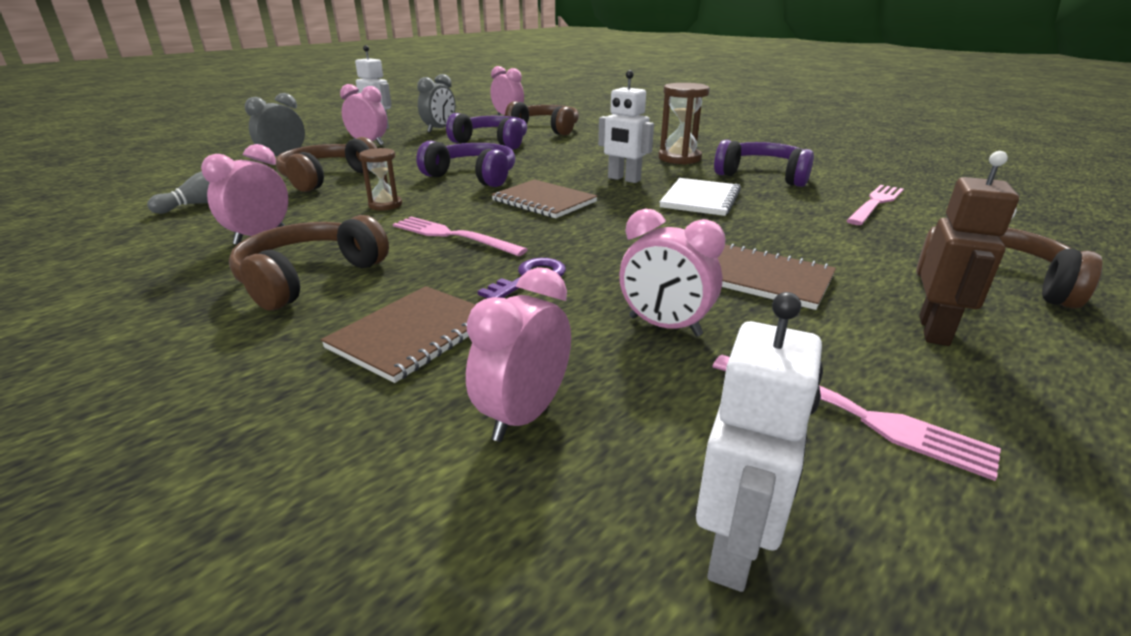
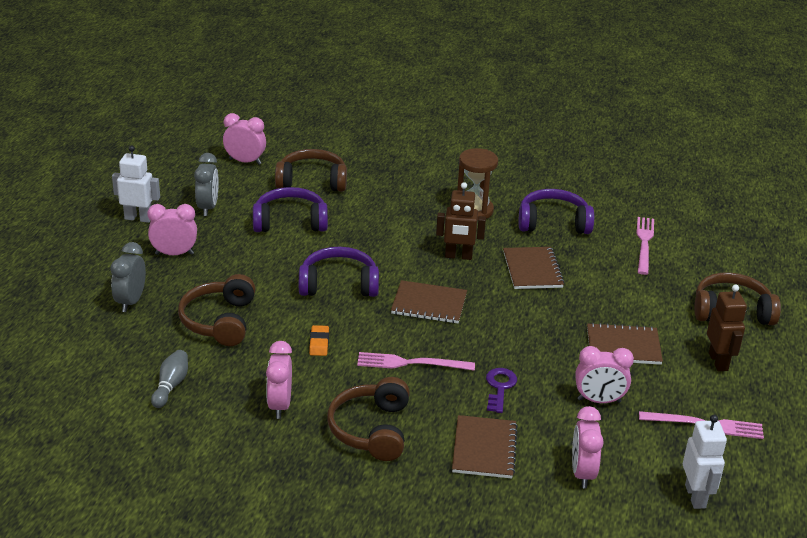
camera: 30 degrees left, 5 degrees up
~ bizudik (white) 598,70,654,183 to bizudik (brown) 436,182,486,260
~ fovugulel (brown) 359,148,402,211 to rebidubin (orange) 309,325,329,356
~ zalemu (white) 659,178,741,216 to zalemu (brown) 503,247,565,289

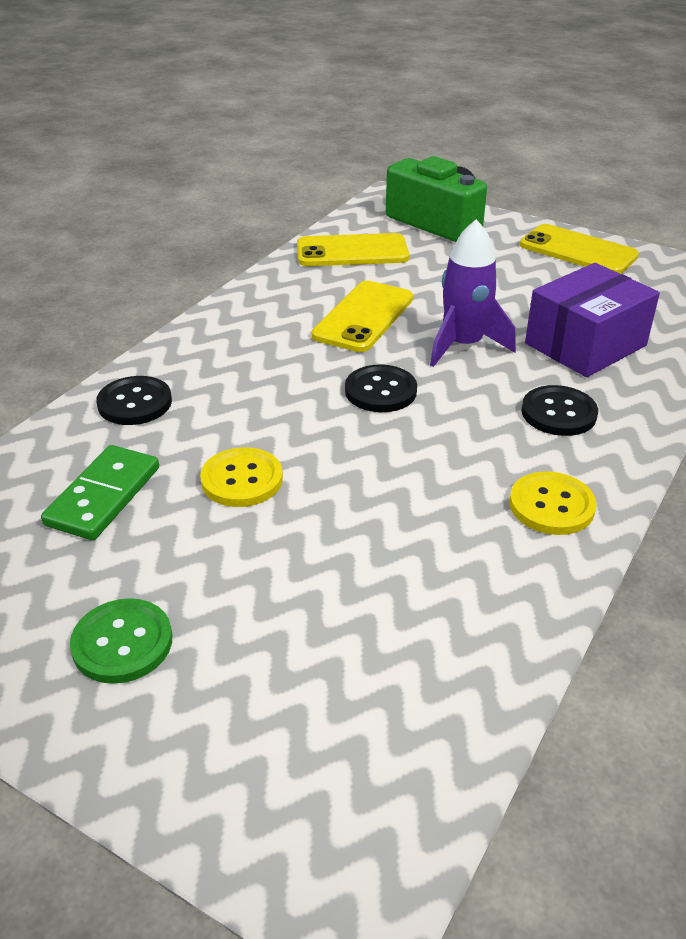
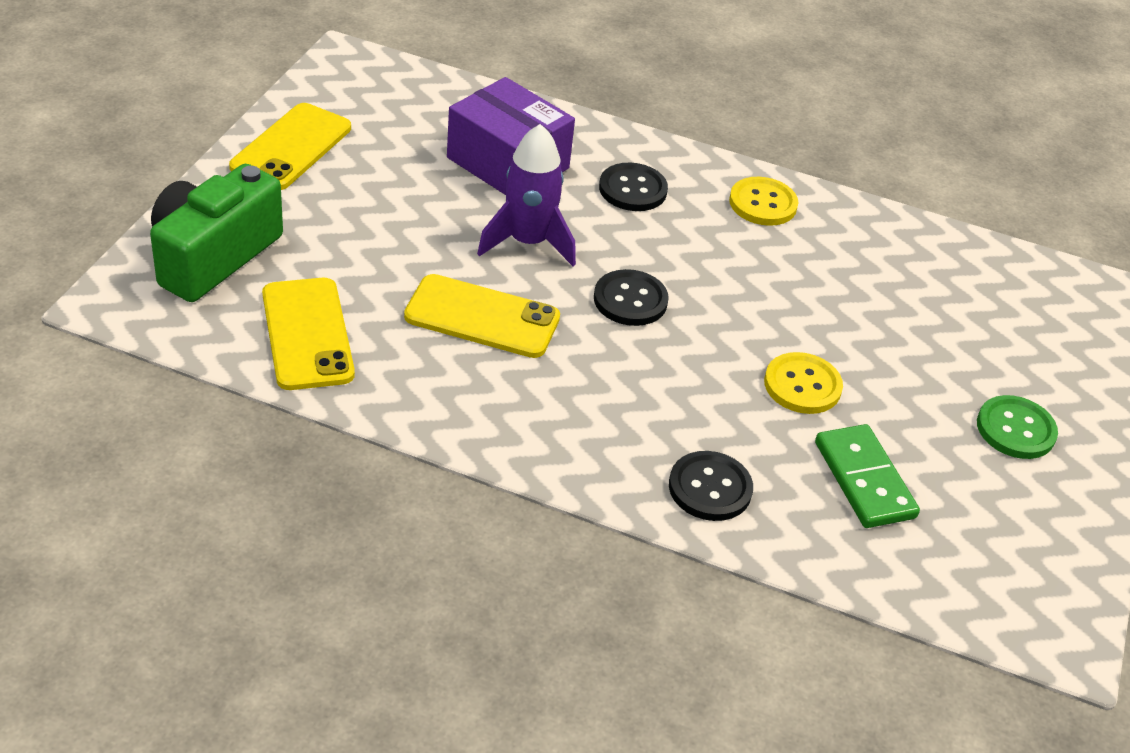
camera: 105 degrees left, 5 degrees up
~ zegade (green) 41,445,159,540 = 815,424,920,528 60 degrees clockwise

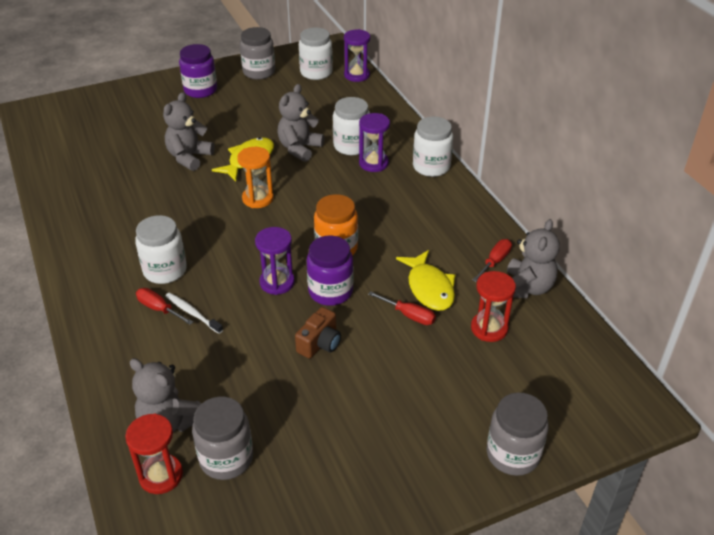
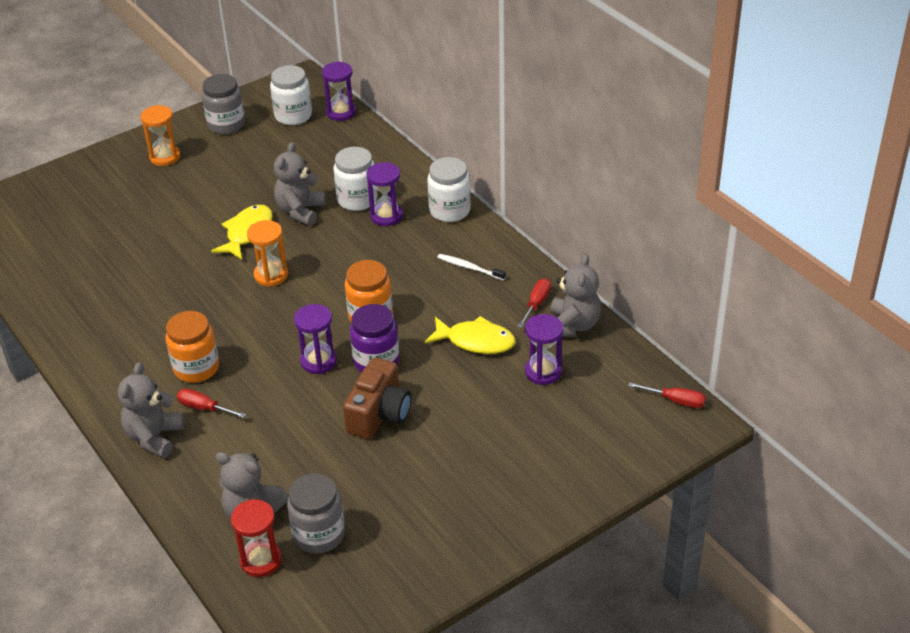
camera: 10 degrees left, 0 degrees up
~ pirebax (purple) 179,44,217,98 to fovugulel (orange) 140,105,181,166
~ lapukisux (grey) 163,92,215,171 to 118,362,185,458
~ pirebax (white) 135,215,187,284 to pirebax (orange) 166,311,219,383
~ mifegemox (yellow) 396,250,455,311 = 425,316,515,354 45 degrees counterclockwise
~ fovugulel (red) 471,271,516,342 to fovugulel (purple) 525,314,563,385
~ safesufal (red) 368,291,436,325 to 628,382,706,408
~ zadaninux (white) 165,293,223,334 to 437,254,506,280
~ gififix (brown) 295,307,341,359 = 343,357,411,439 x1.54
- pirebax (grey) 487,393,549,476

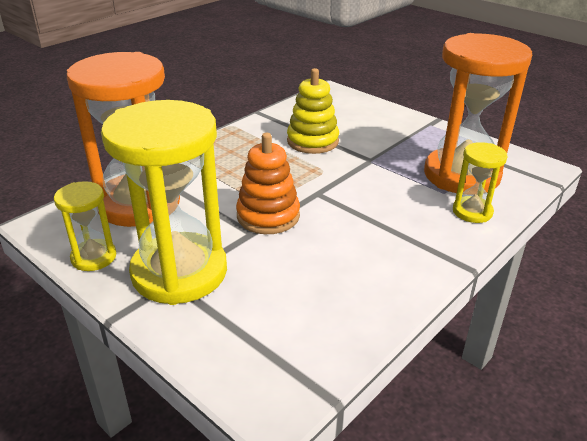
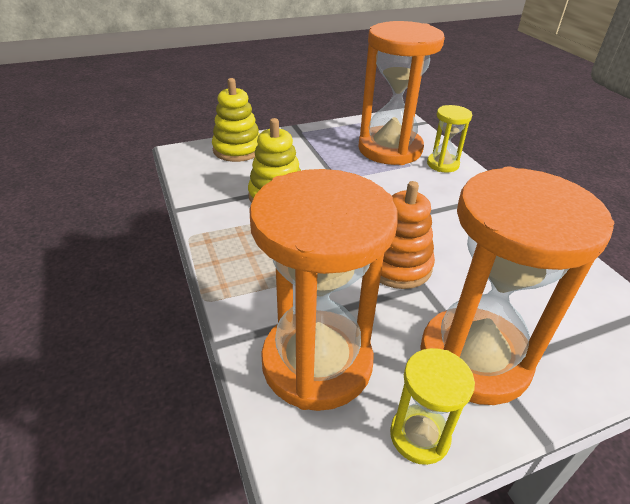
camera: 65 degrees left, 5 degrees up
~ fovugulel (yellow) 101,100,227,305 to fovugulel (orange) 420,166,614,405
+ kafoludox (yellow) 212,78,259,162

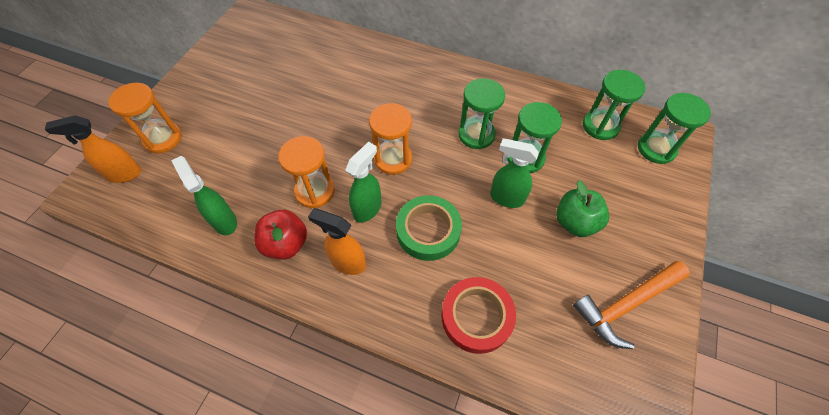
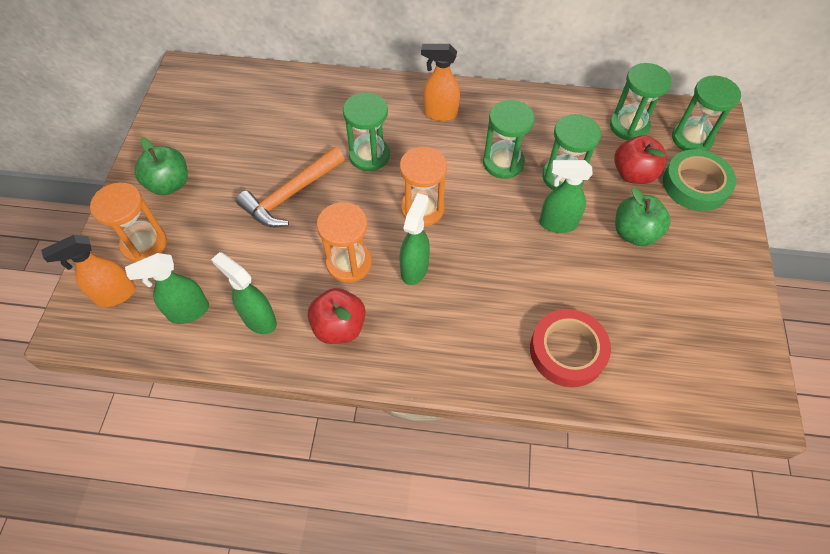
camera: 15 degrees left, 0 degrees up
~ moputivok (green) 396,195,462,261 to 663,149,736,211
~ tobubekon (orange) 308,208,366,275 to 421,44,460,121
~ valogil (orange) 573,261,690,349 to 236,147,345,227
+ fovugulel (green) 343,93,390,171
+ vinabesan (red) 614,135,666,184
+ vinabesan (green) 135,137,188,195
+ tobubekon (green) 125,253,209,324

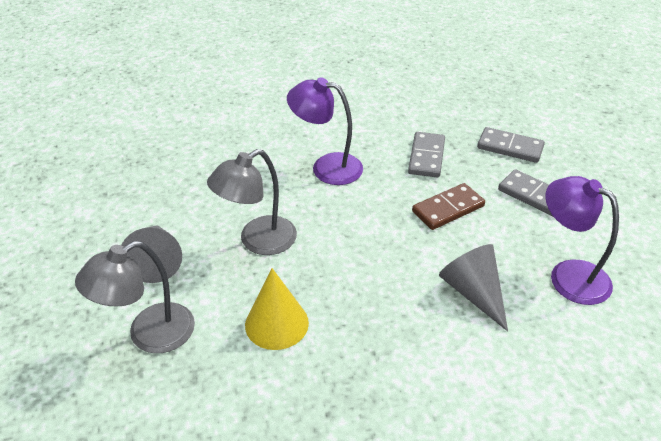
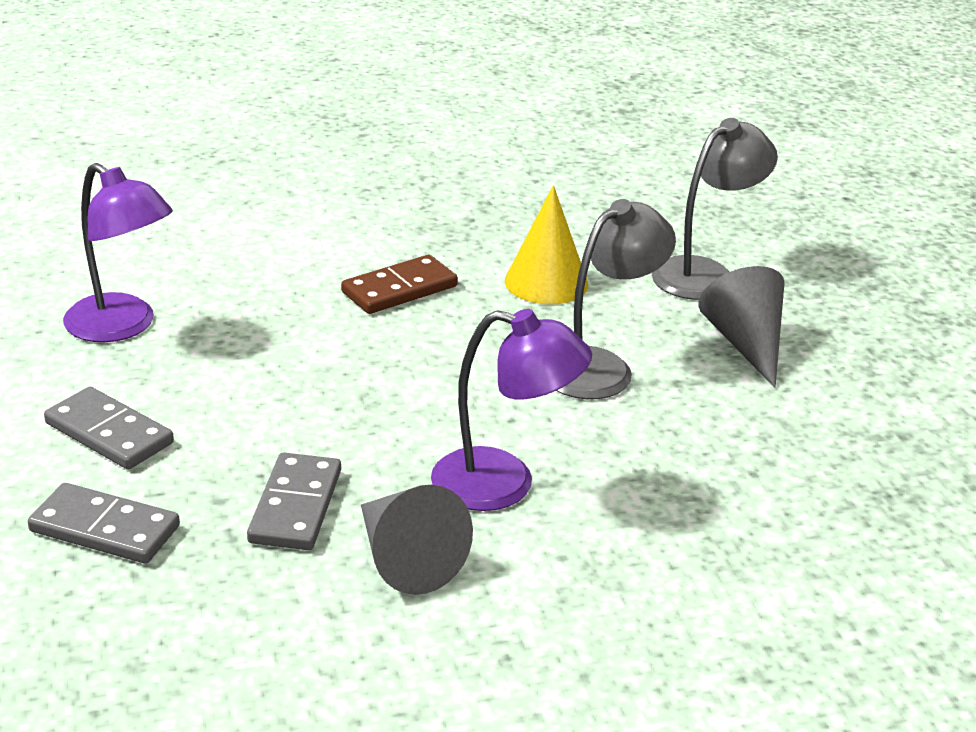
camera: 175 degrees right, 10 degrees down
~ zegade (brown) 412,183,485,230 to 341,255,458,314
~ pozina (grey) 439,244,508,331 to 361,485,473,595

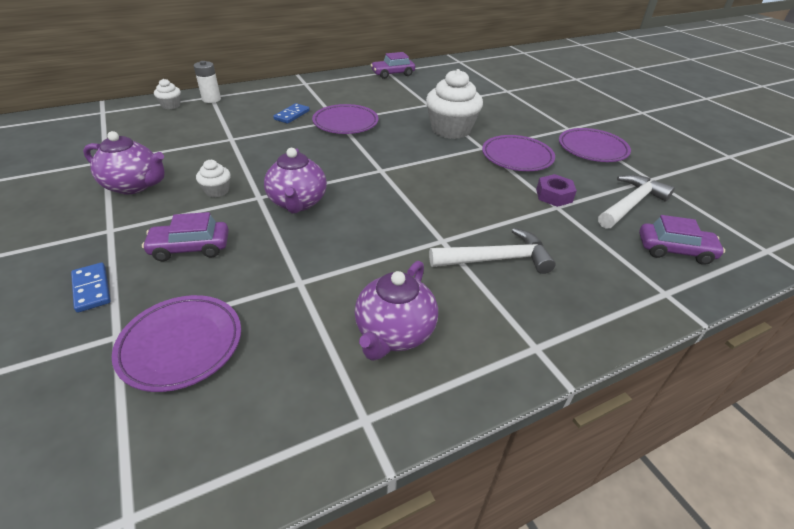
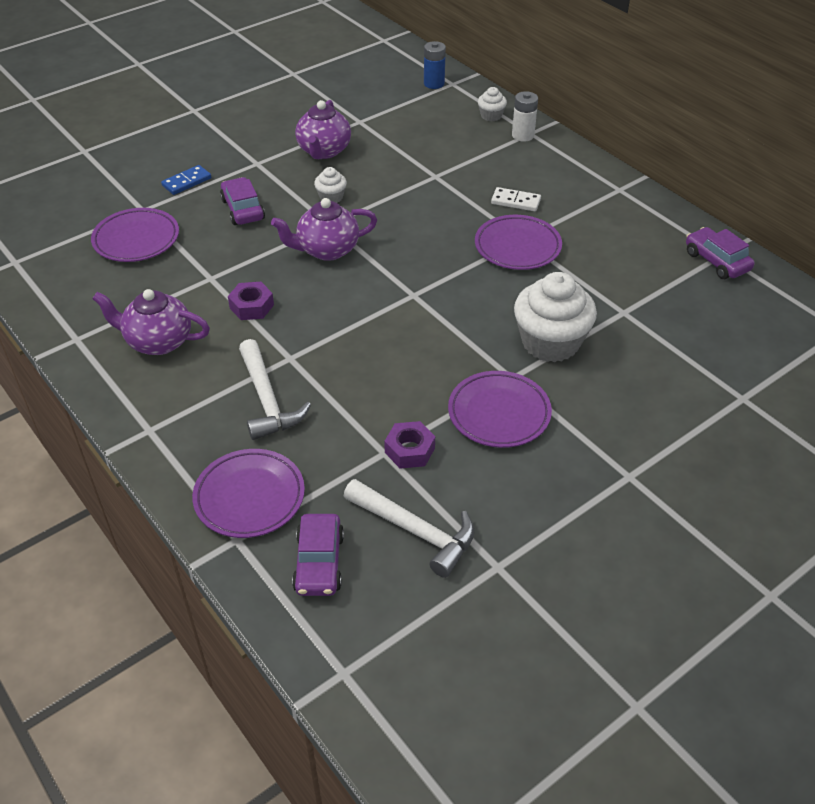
camera: 80 degrees right, 5 degrees up
~ zegade (blue) 273,103,310,124 to zegade (white) 491,187,541,211
~ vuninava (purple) 559,128,631,162 to 192,449,305,538
+ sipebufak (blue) 424,41,446,89
+ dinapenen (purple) 228,282,274,320

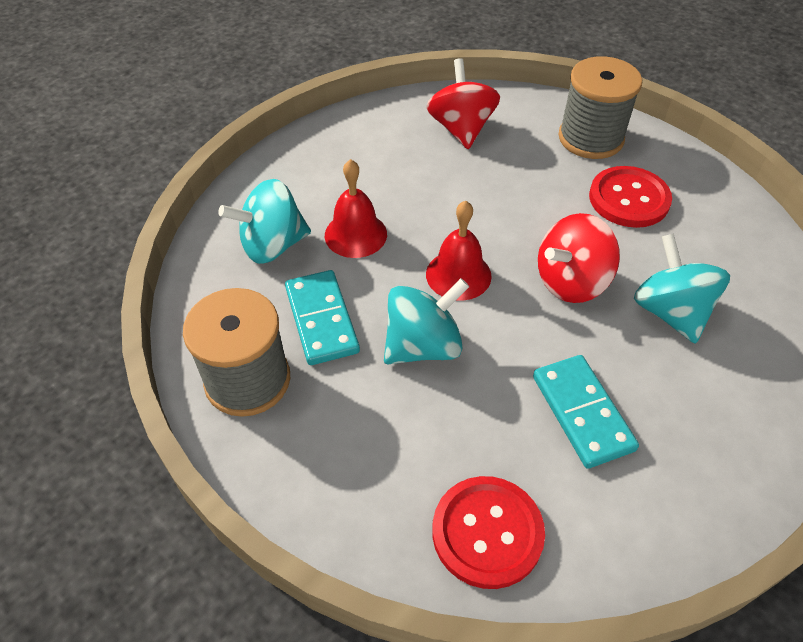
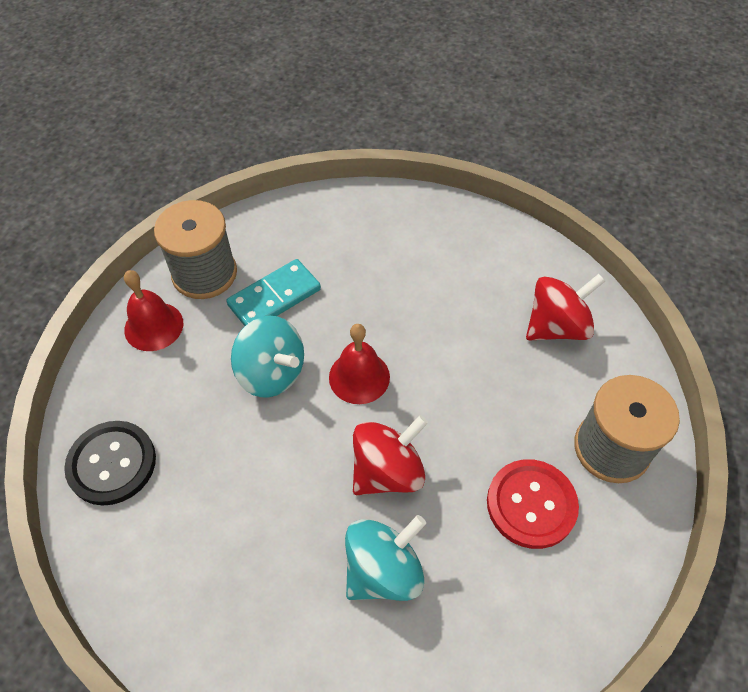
camera: 70 degrees right, 5 degrees up
~ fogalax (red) 325,159,387,258 to 124,270,183,351
- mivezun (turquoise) 218,179,311,264
~ mivezun (red) 538,213,620,303 = 353,415,428,495 105 degrees clockwise
- zegade (turquoise) 533,355,639,469
~ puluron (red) 432,476,545,589 to puluron (black) 64,421,156,506

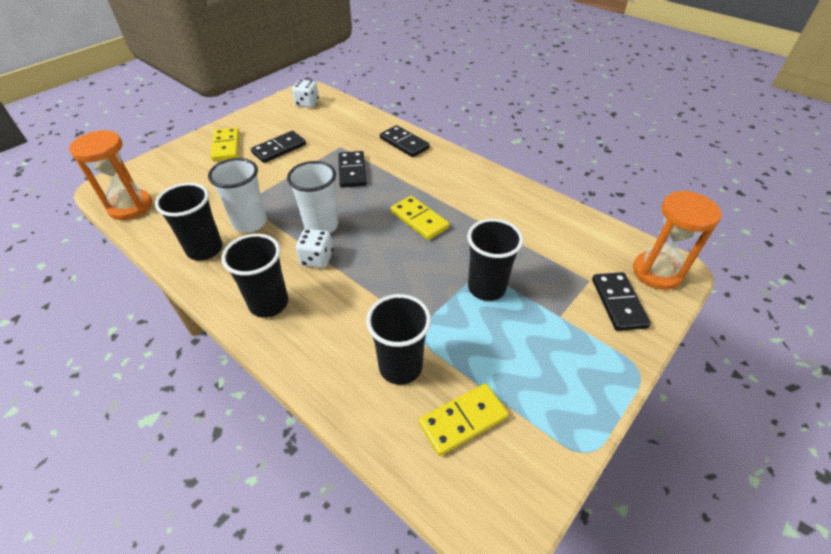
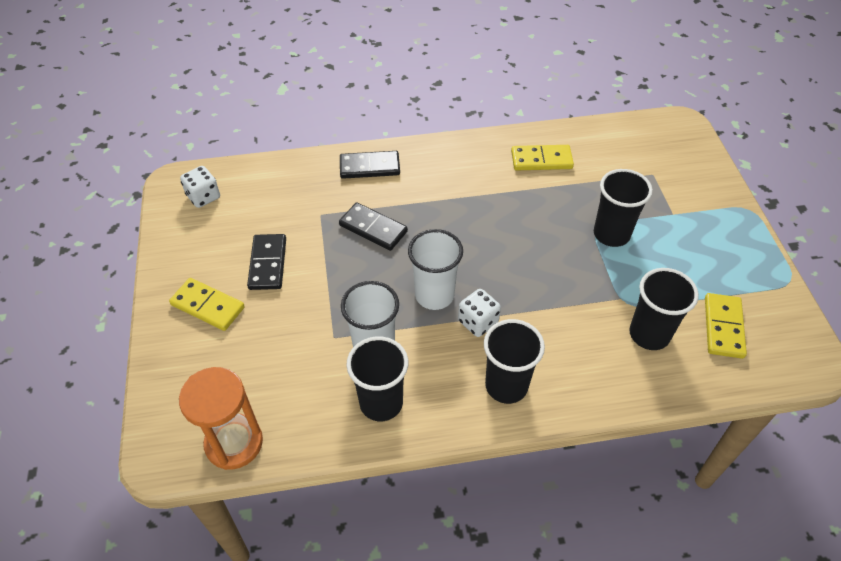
camera: 50 degrees left, 5 degrees up
- fovugulel (orange) 633,190,722,290
~ zegade (yellow) 391,196,449,240 to 511,145,574,170
- zegade (black) 592,272,651,331

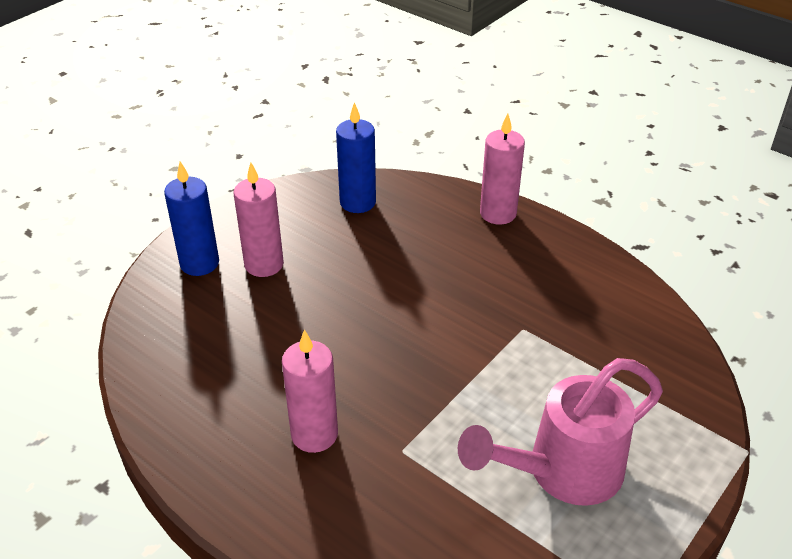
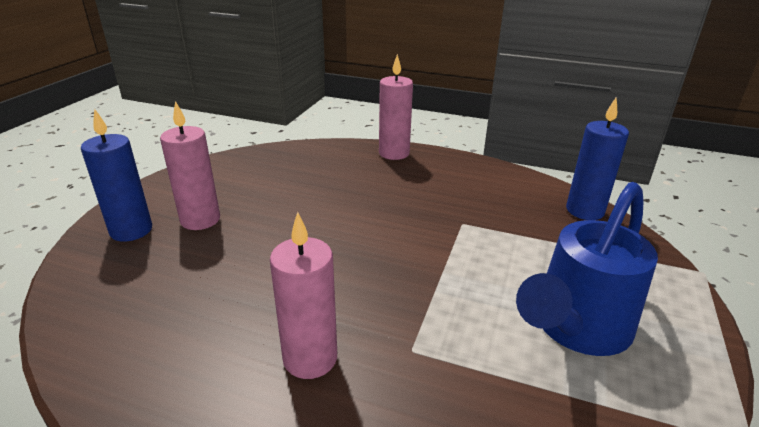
camera: 20 degrees left, 10 degrees down
~ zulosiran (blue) 336,102,376,213 to 566,98,629,220
~ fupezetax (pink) 458,358,663,506 to fupezetax (blue) 516,182,658,356

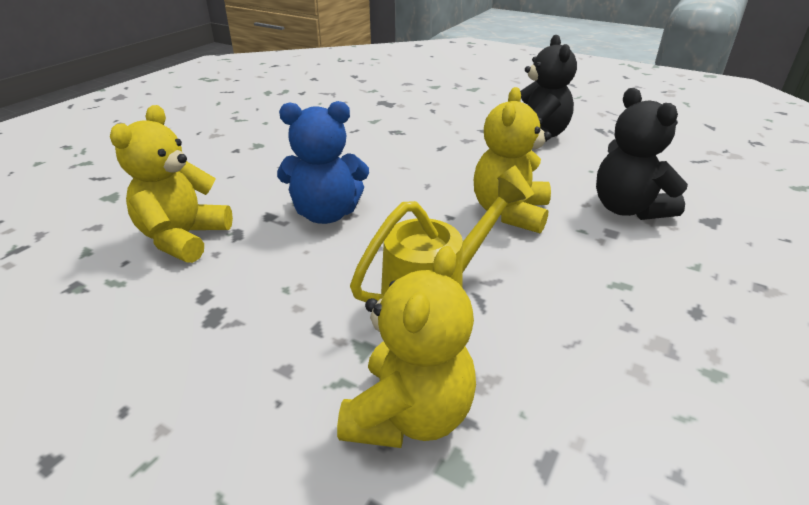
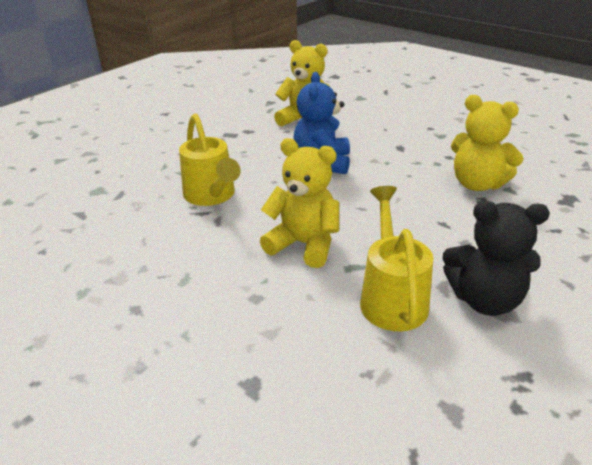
camera: 100 degrees right, 0 degrees up
- lapukisux (black) 596,88,688,220
~ lapukisux (yellow) 337,246,476,448 to 451,95,524,191
+ fupezetax (yellow) 360,186,433,331

